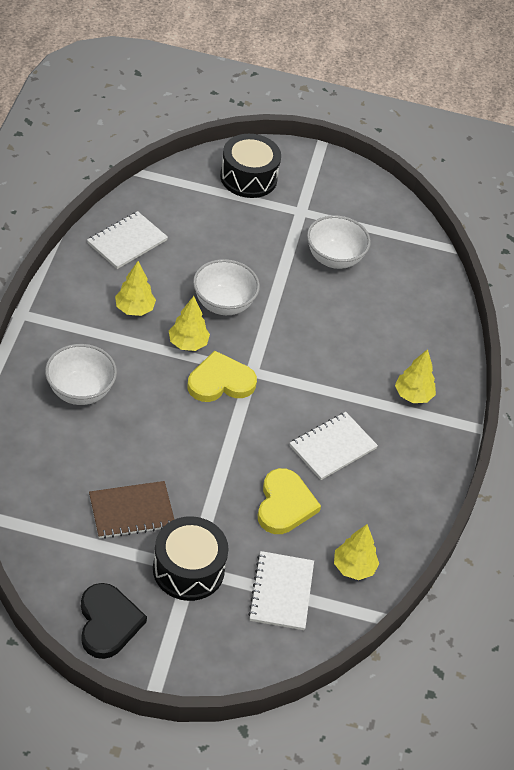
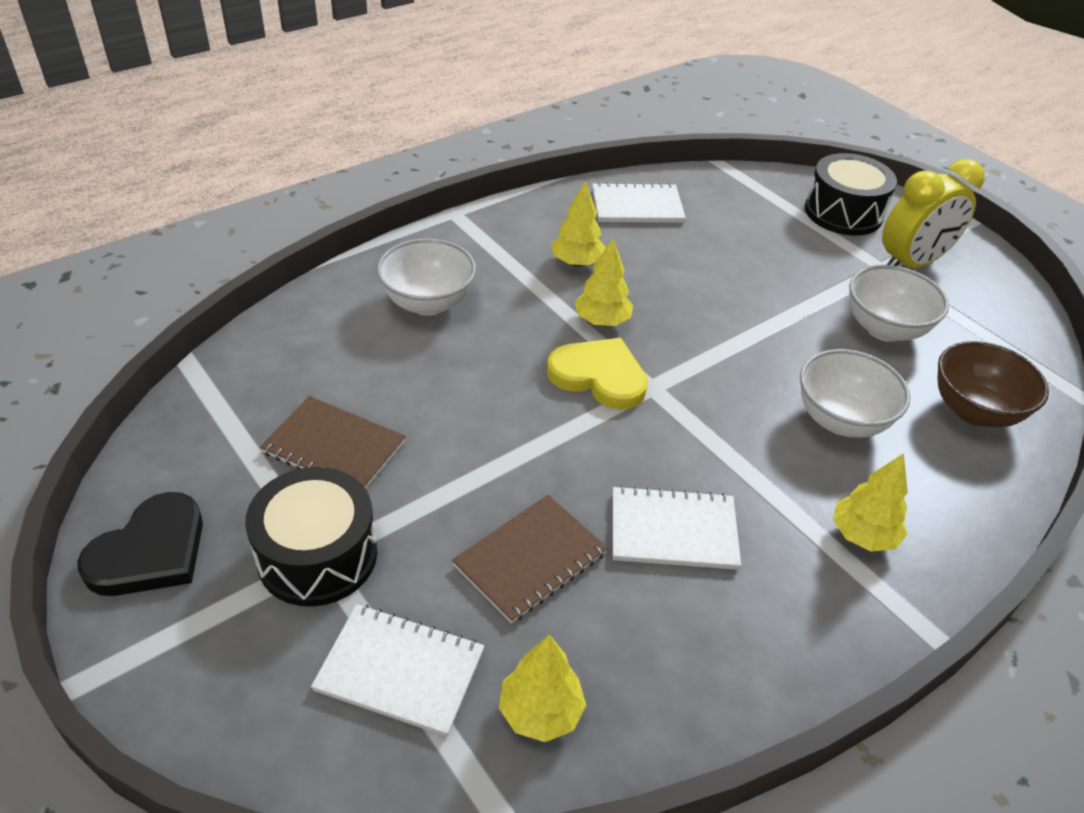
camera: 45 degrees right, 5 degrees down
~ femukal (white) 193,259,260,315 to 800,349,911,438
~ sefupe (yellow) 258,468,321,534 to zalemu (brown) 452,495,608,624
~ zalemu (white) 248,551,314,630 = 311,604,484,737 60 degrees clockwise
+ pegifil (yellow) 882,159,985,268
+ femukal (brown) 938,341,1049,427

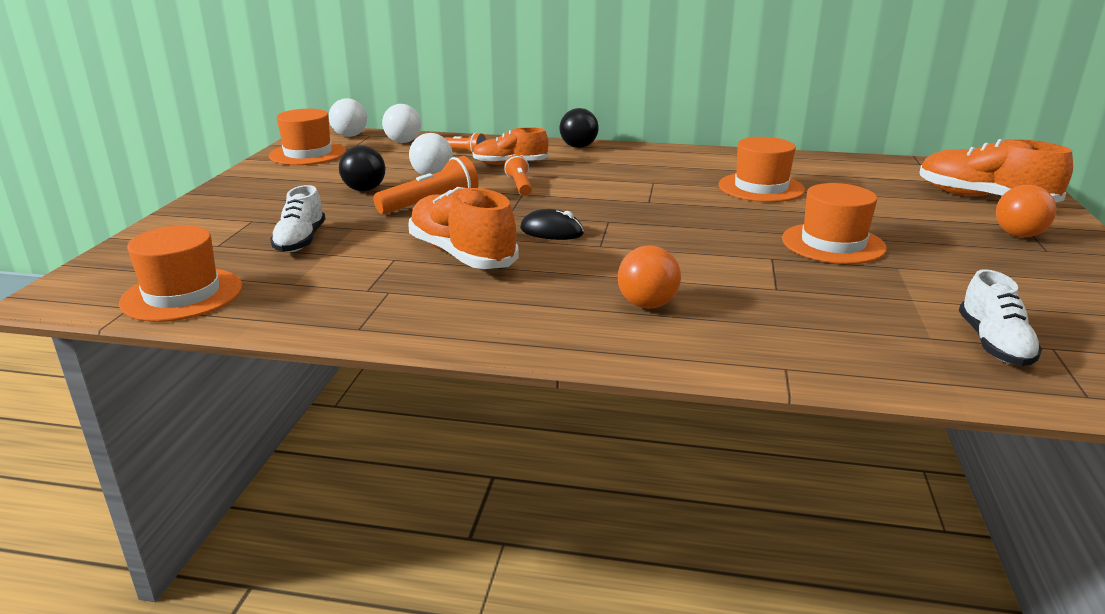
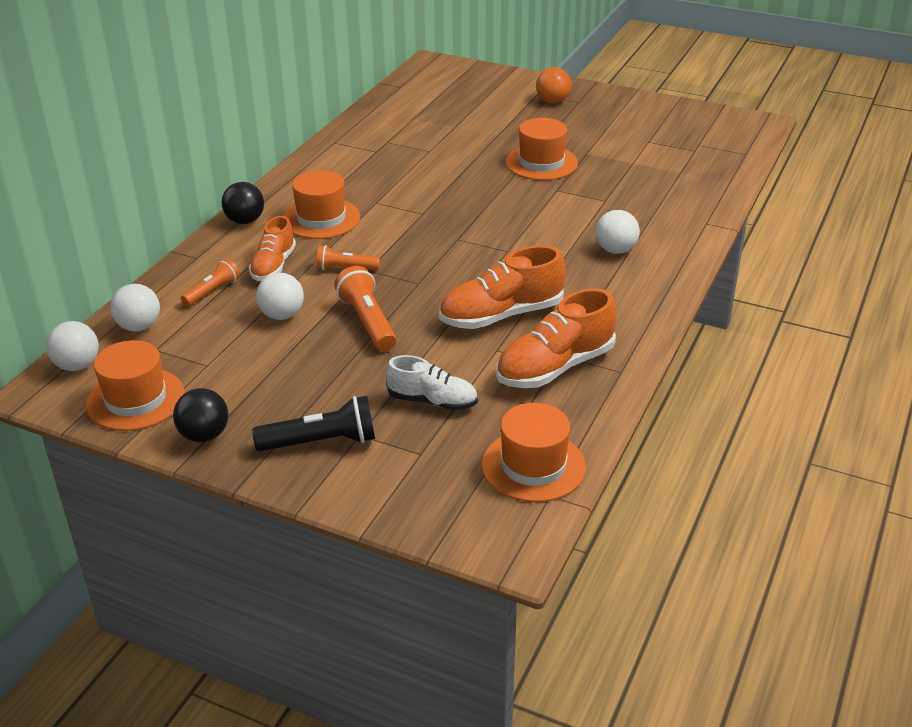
camera: 75 degrees left, 10 degrees up
~ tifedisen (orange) 719,137,805,202 to 283,170,360,239
~ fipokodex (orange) 920,139,1073,202 to 496,288,617,388
~ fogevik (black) 339,145,385,191 to 173,388,228,442
- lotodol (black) 520,209,584,240
~ fogevik (orange) 618,245,681,309 to fogevik (white) 596,210,640,254
- fipokodex (white) 959,269,1042,366
+ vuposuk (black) 252,396,375,451

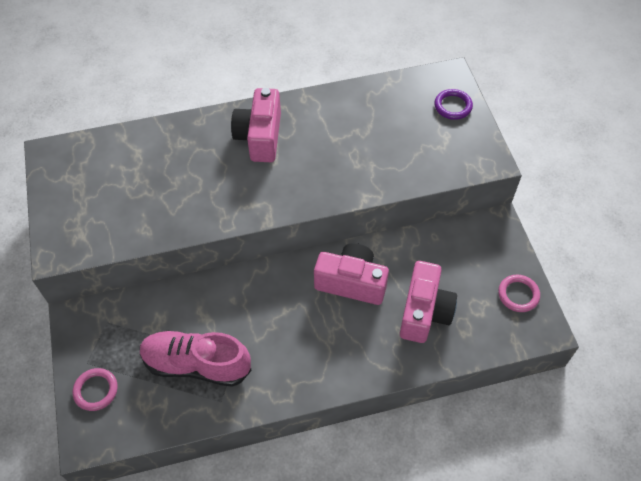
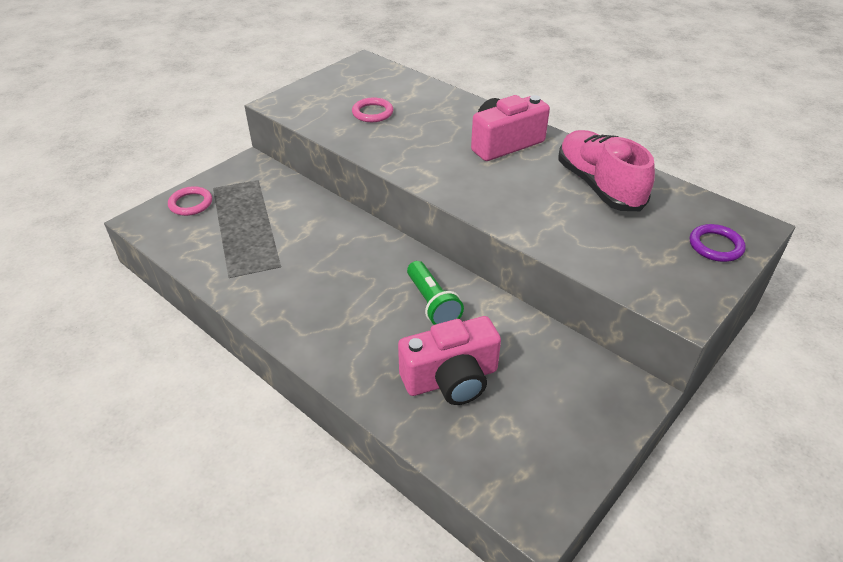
camera: 55 degrees right, 15 degrees down
~ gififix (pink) 314,243,389,305 to vuposuk (green) 407,261,464,325
~ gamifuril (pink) 498,275,540,312 to 352,97,393,122
~ fipokodex (pink) 140,331,252,387 to 558,130,655,211

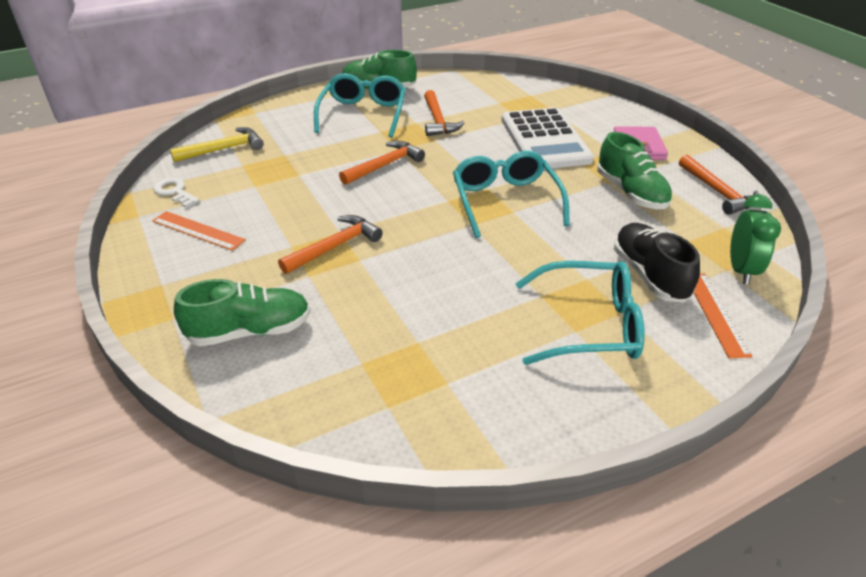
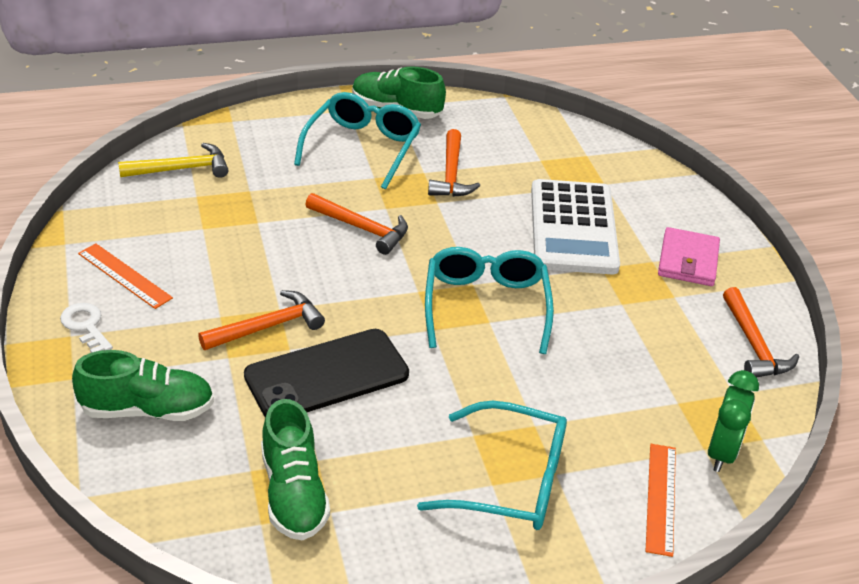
camera: 10 degrees right, 0 degrees up
~ fipokodex (green) 597,132,673,209 to 261,399,330,541
~ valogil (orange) 339,141,425,185 = 305,193,408,255 60 degrees clockwise
~ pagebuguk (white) 153,178,200,207 to 60,303,113,353
- fipokodex (black) 614,223,700,303
+ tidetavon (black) 244,329,409,418

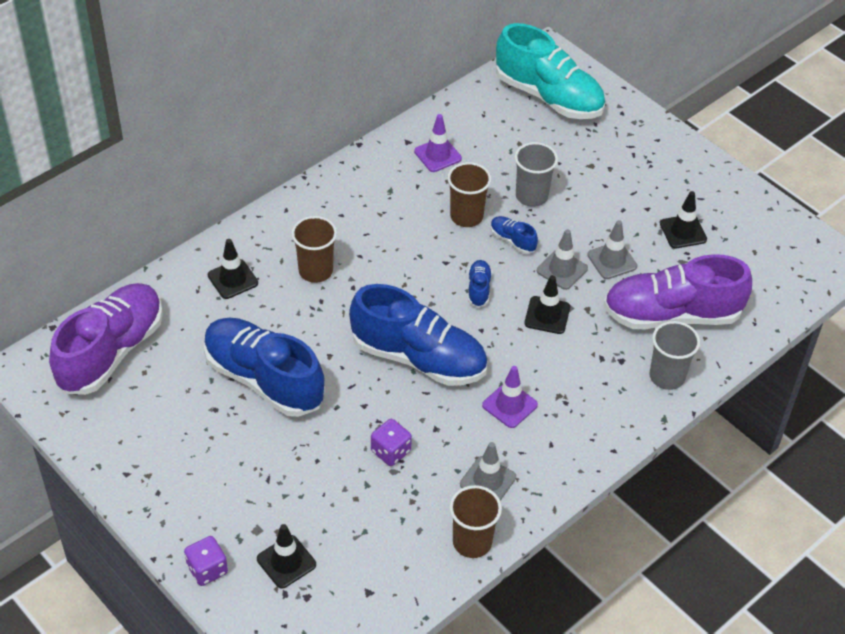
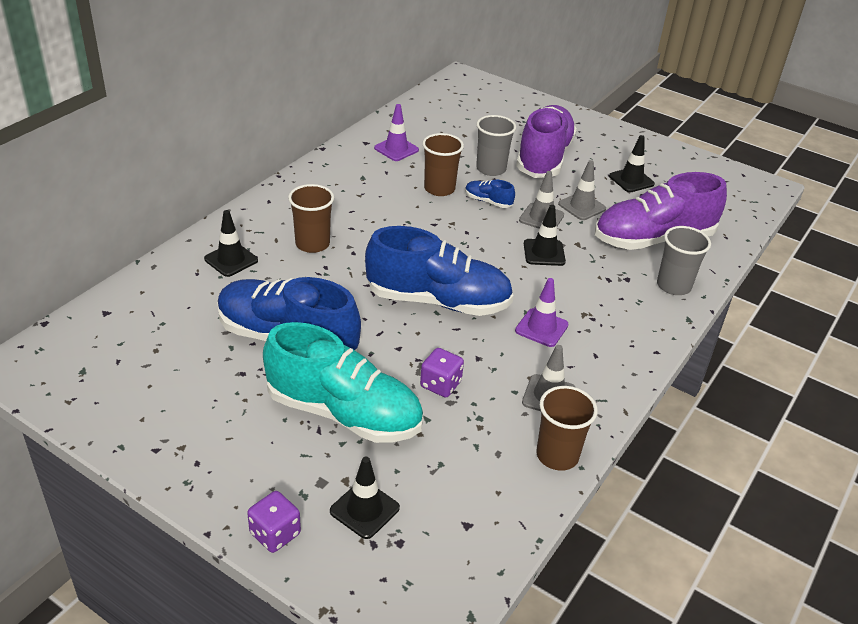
camera: 15 degrees left, 10 degrees down
~ fipokodex (turquoise) 496,23,605,119 to 263,322,423,443
- fipokodex (blue) 468,260,492,307
~ fipokodex (purple) 49,283,163,395 to 516,105,577,178

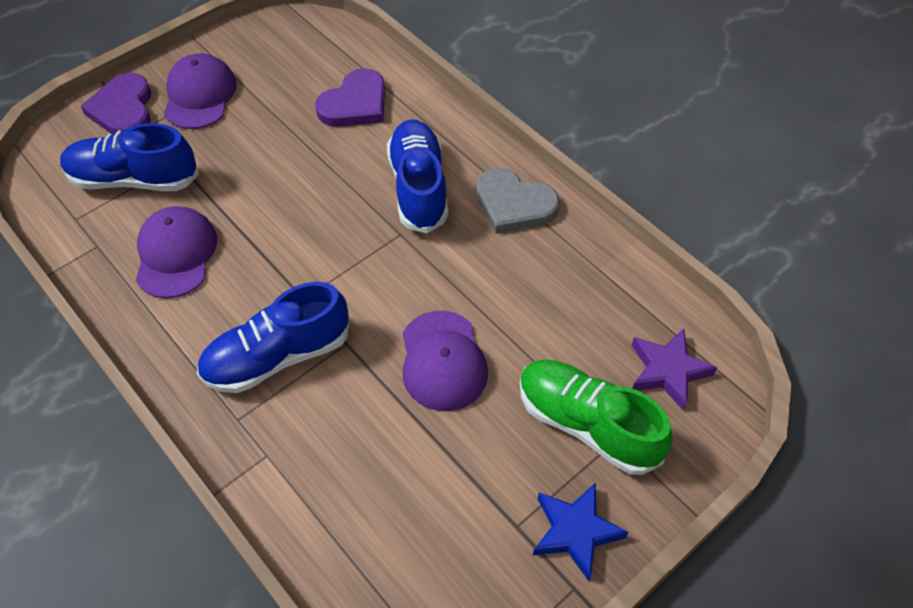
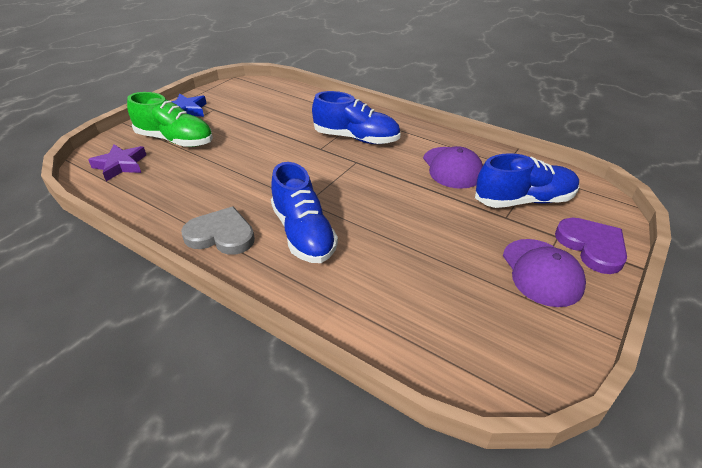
camera: 165 degrees right, 15 degrees down
- sefupe (purple) 315,68,385,127
~ fipokodex (blue) 197,282,349,393 = 312,91,400,144 60 degrees clockwise
- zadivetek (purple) 402,311,488,411

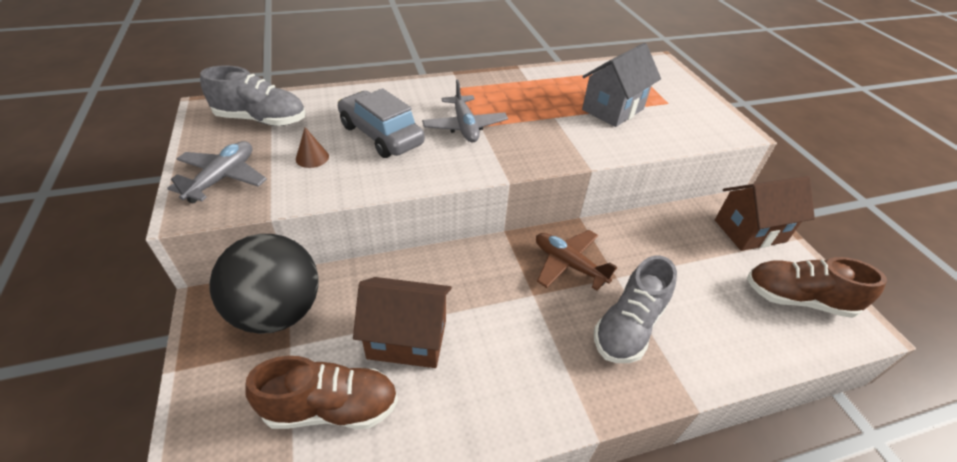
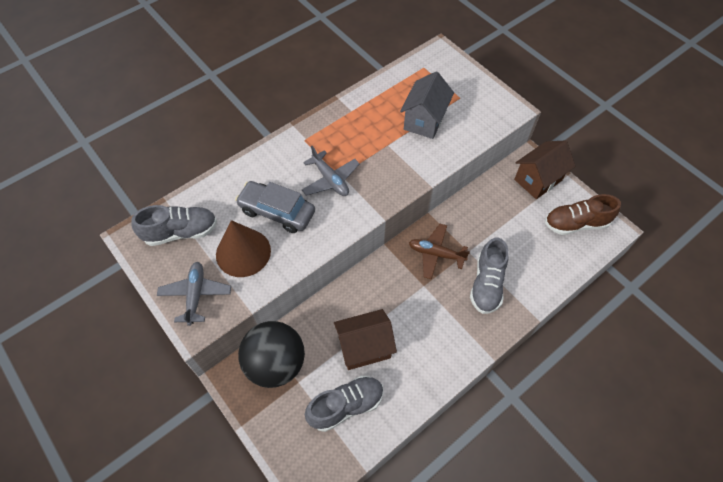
camera: 20 degrees left, 15 degrees up
~ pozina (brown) 296,127,329,168 = 216,220,271,277 x2.28
~ fipokodex (brown) 245,356,398,429 to fipokodex (grey) 305,376,384,432

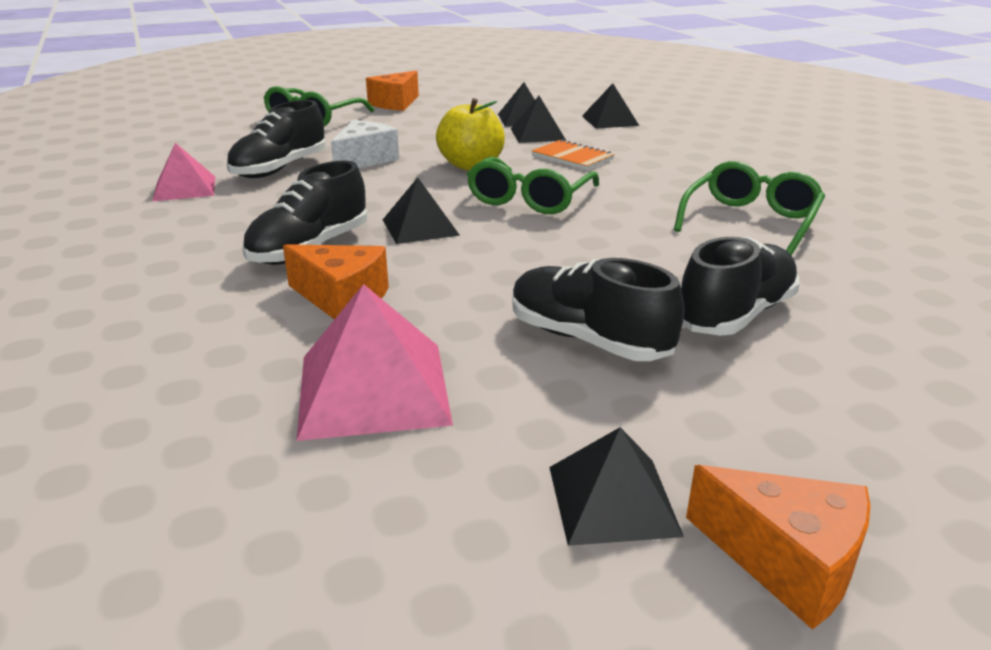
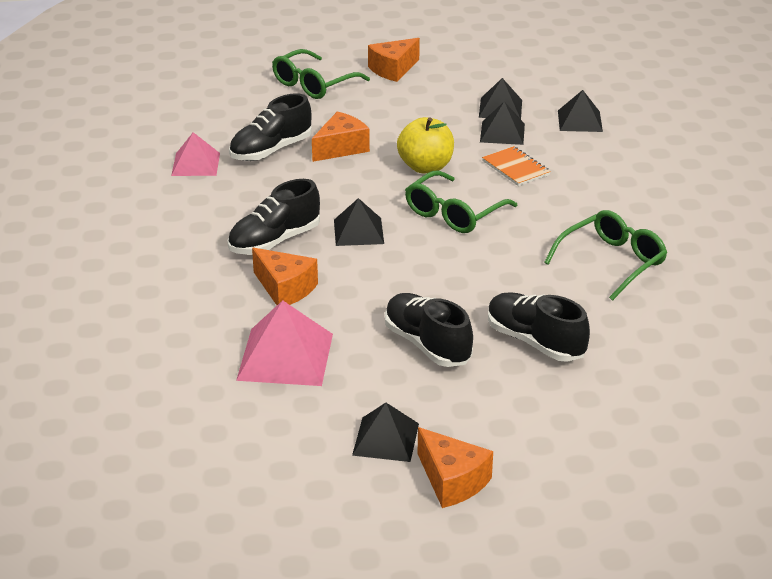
camera: 15 degrees right, 5 degrees up
~ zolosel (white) 331,120,399,168 to zolosel (orange) 312,112,370,162
~ fipokodex (black) 681,237,800,336 = 488,292,590,362 105 degrees counterclockwise

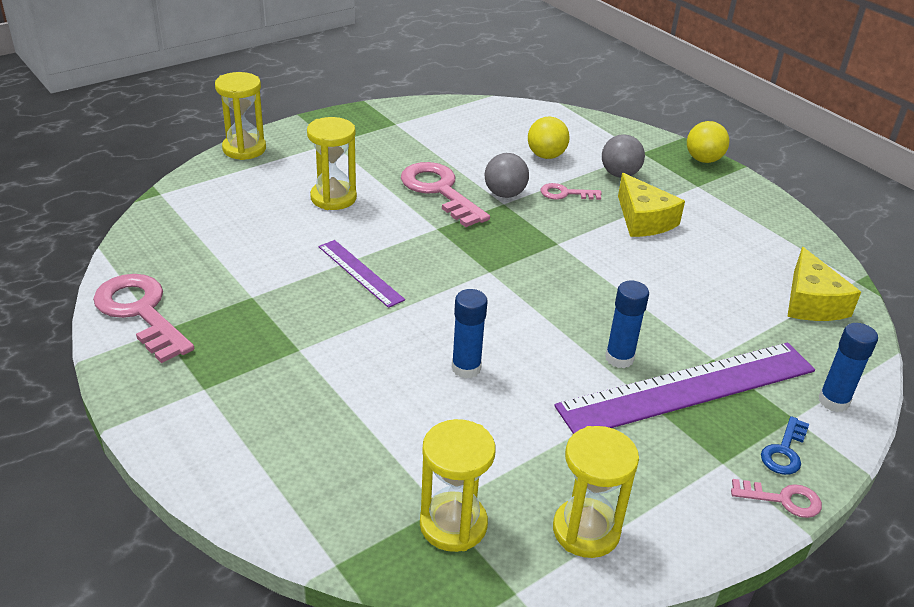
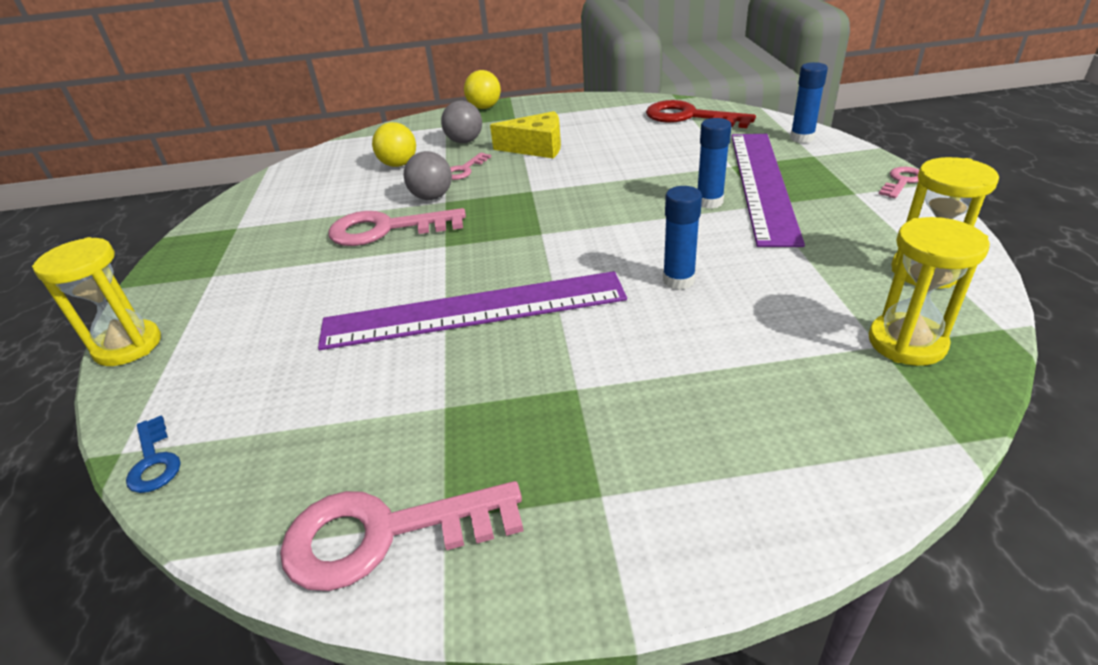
camera: 55 degrees left, 0 degrees up
- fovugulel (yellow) 307,117,357,210
~ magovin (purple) 318,240,405,308 = 318,271,627,350 x2.00
~ zolosel (yellow) 787,247,861,321 to pagebuguk (red) 646,100,756,128
~ pagebuguk (blue) 761,416,809,475 to 126,415,181,493

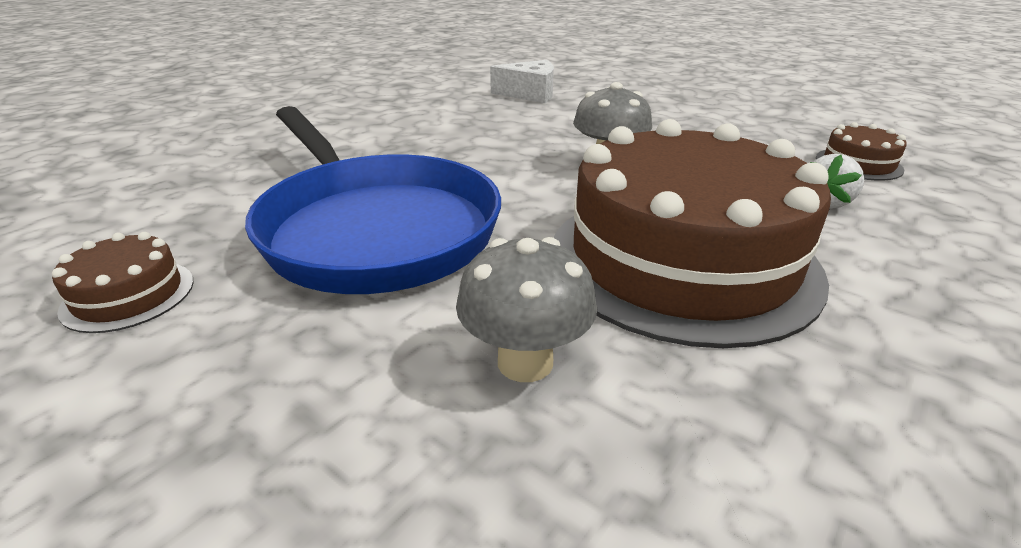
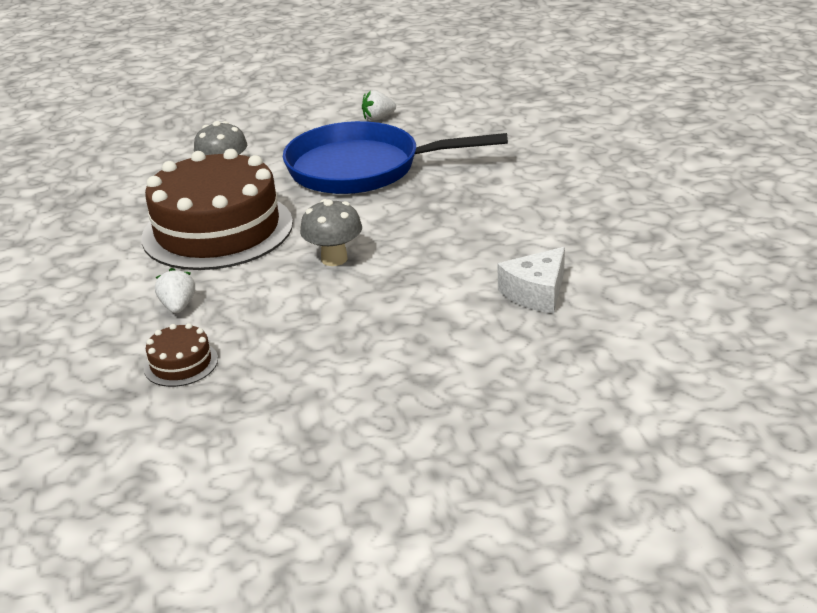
camera: 130 degrees right, 0 degrees up
~ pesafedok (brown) 52,232,194,333 to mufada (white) 362,90,396,121

